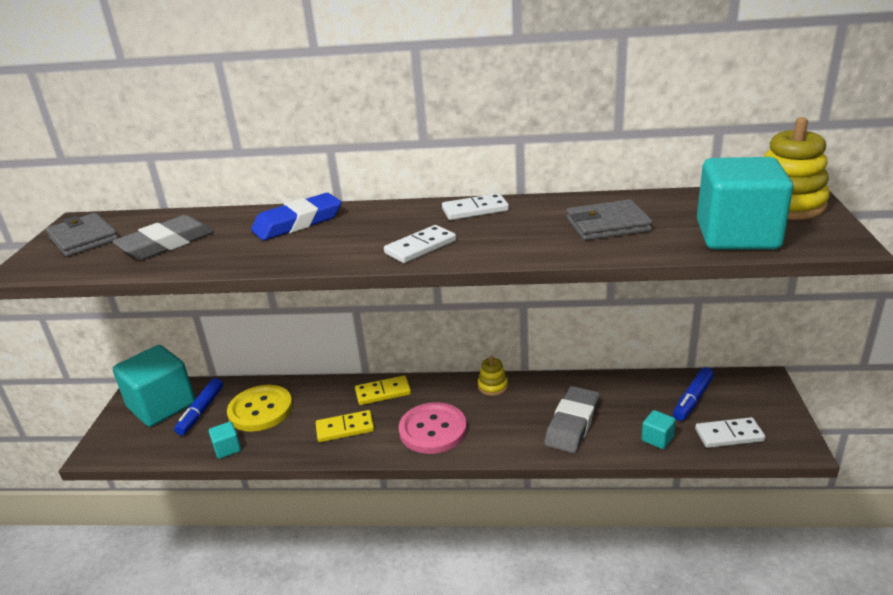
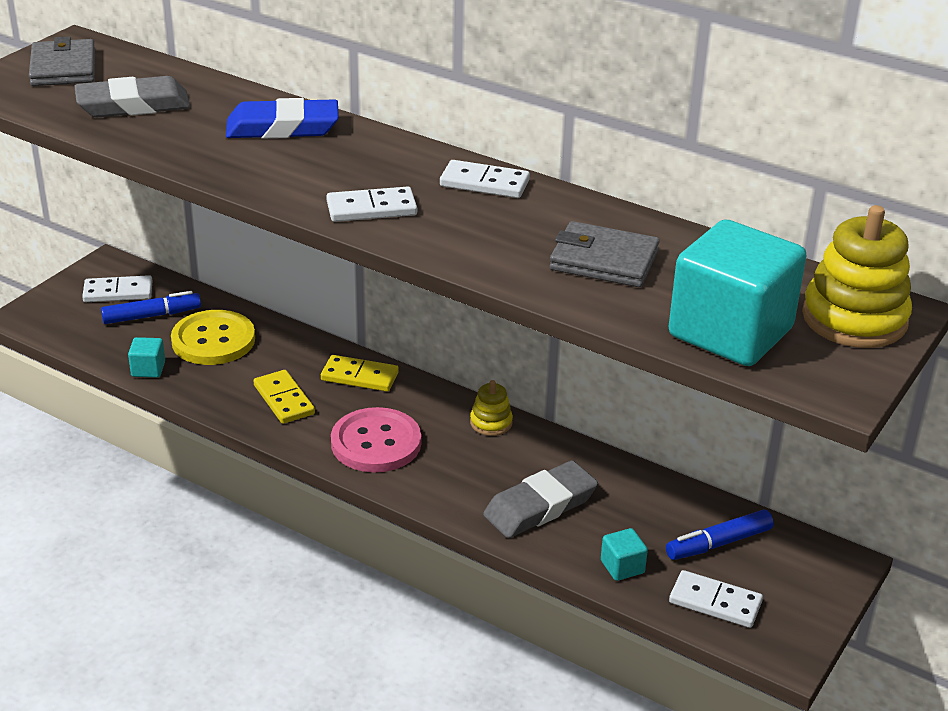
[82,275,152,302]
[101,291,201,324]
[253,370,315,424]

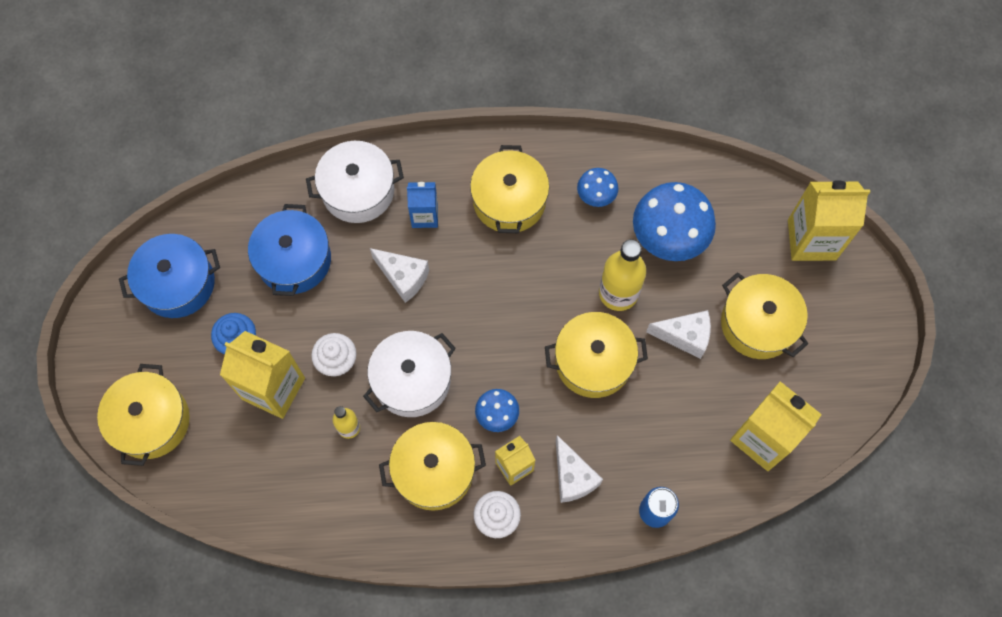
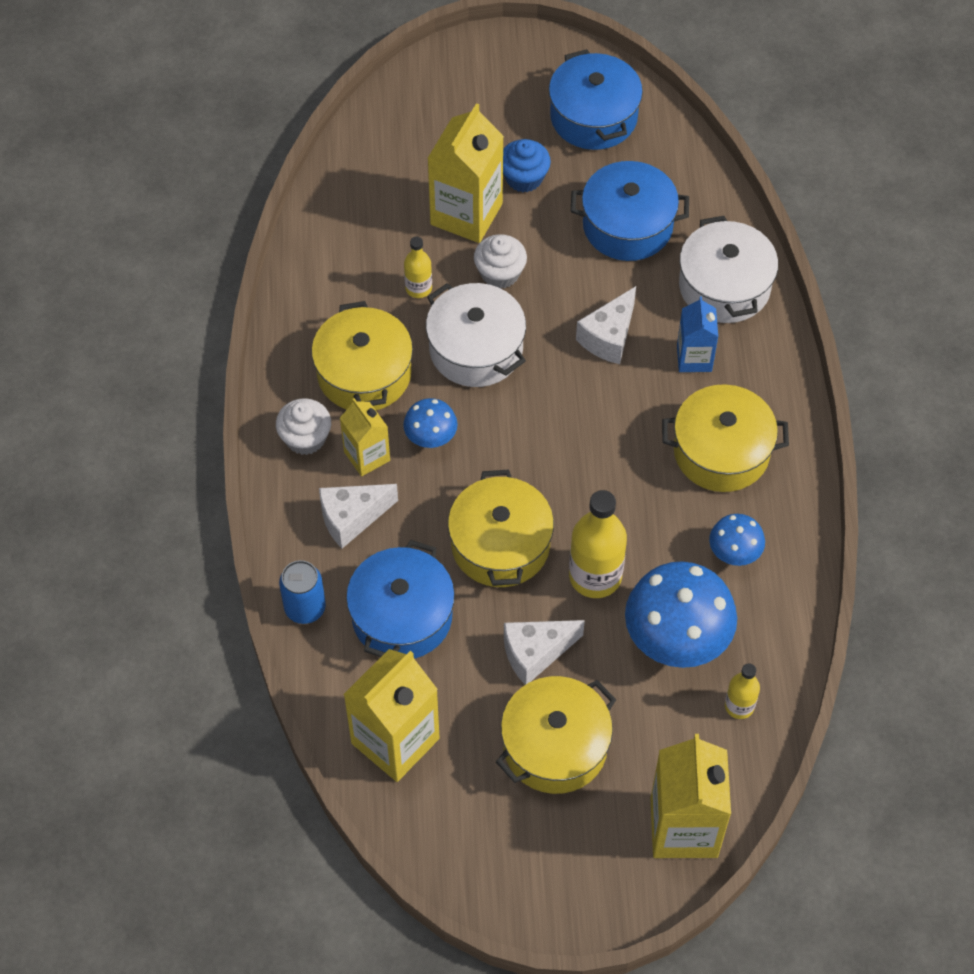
[346,540,455,659]
[504,620,585,685]
[725,664,760,719]
[97,364,190,466] (first image)

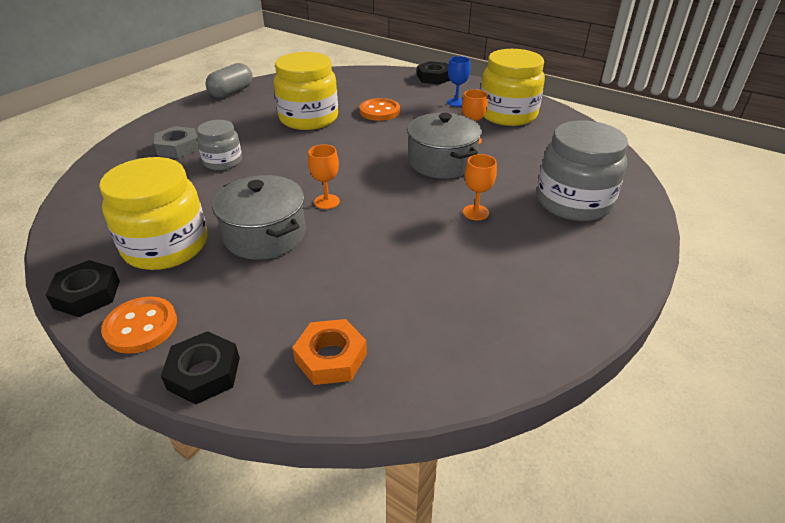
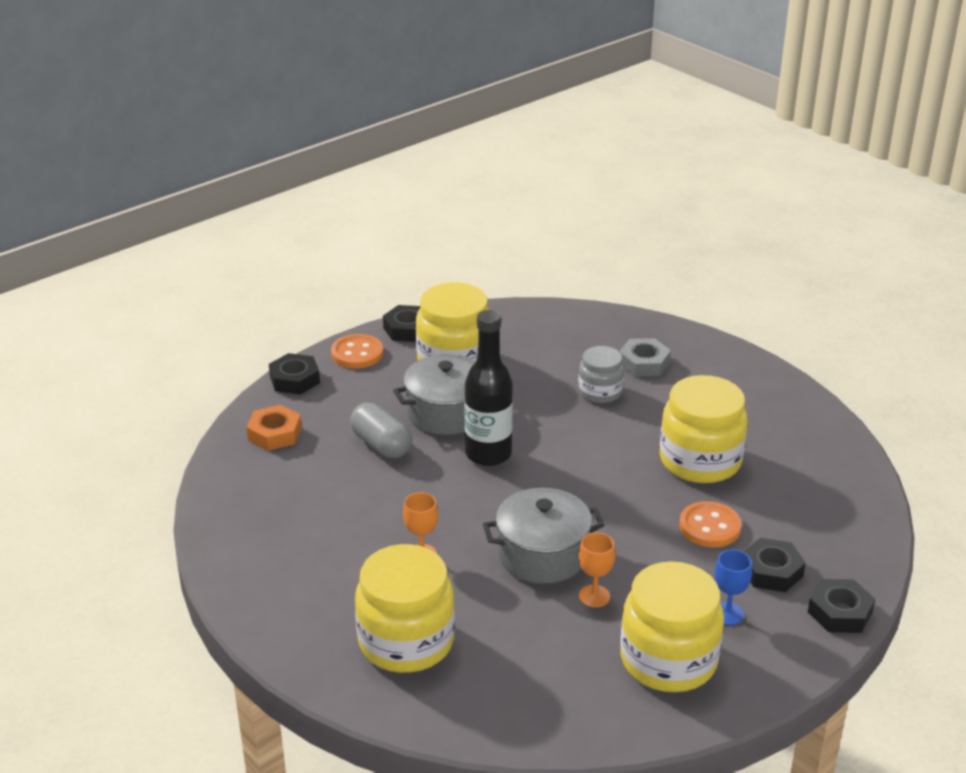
[350,403,412,458]
[355,544,455,673]
[464,310,513,466]
[743,538,806,592]

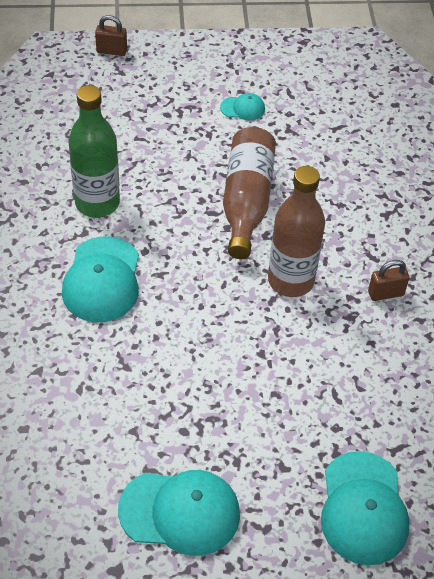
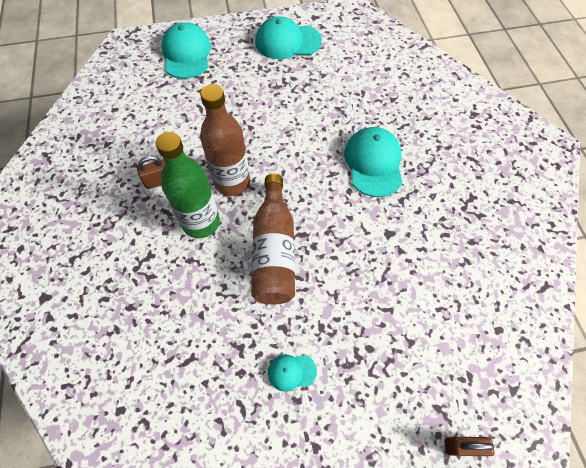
[156,132,220,238]

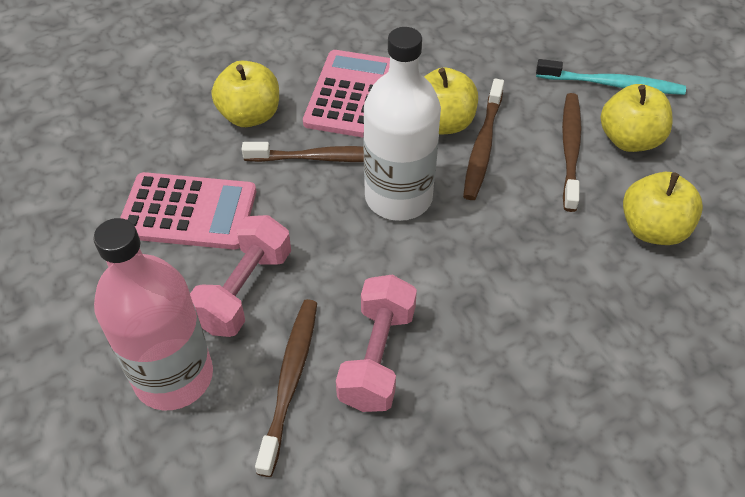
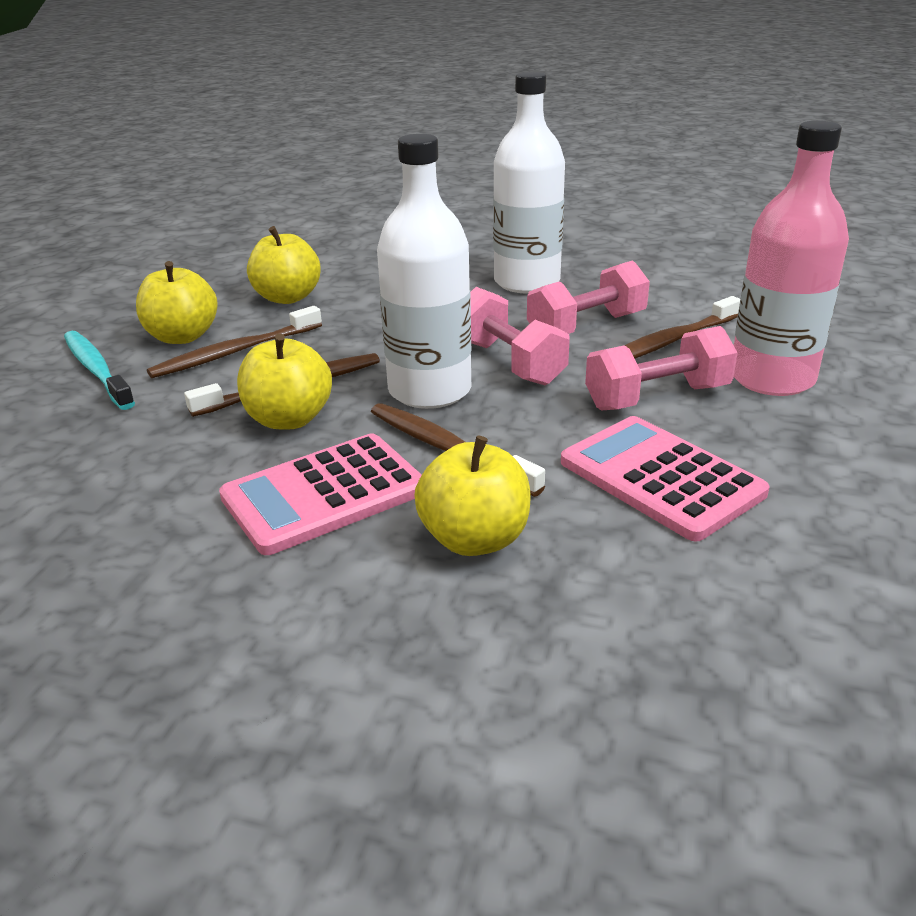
[470,287,570,385]
[493,72,565,293]

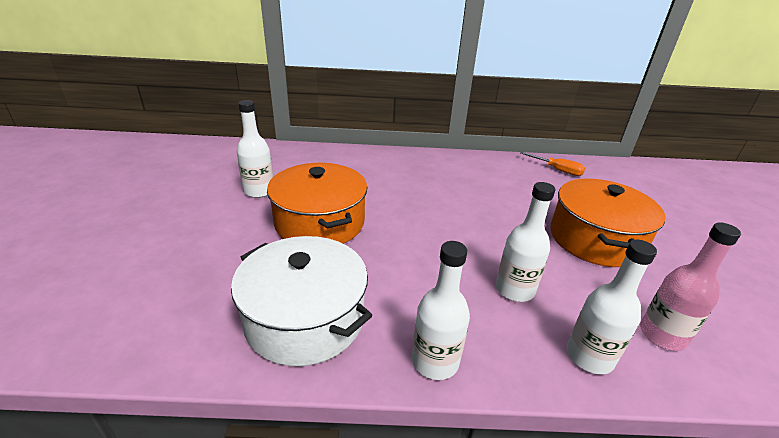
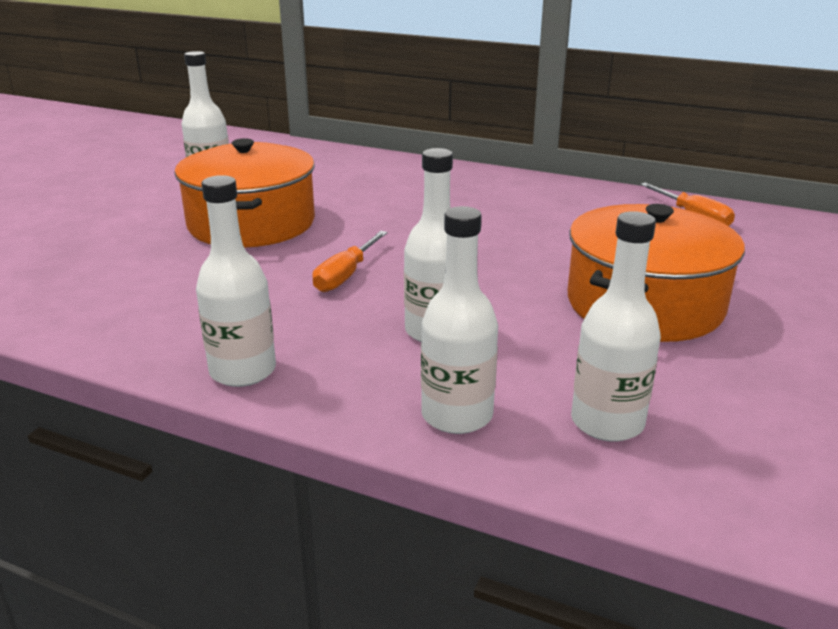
[312,231,388,292]
[571,211,661,442]
[231,236,372,366] (first image)

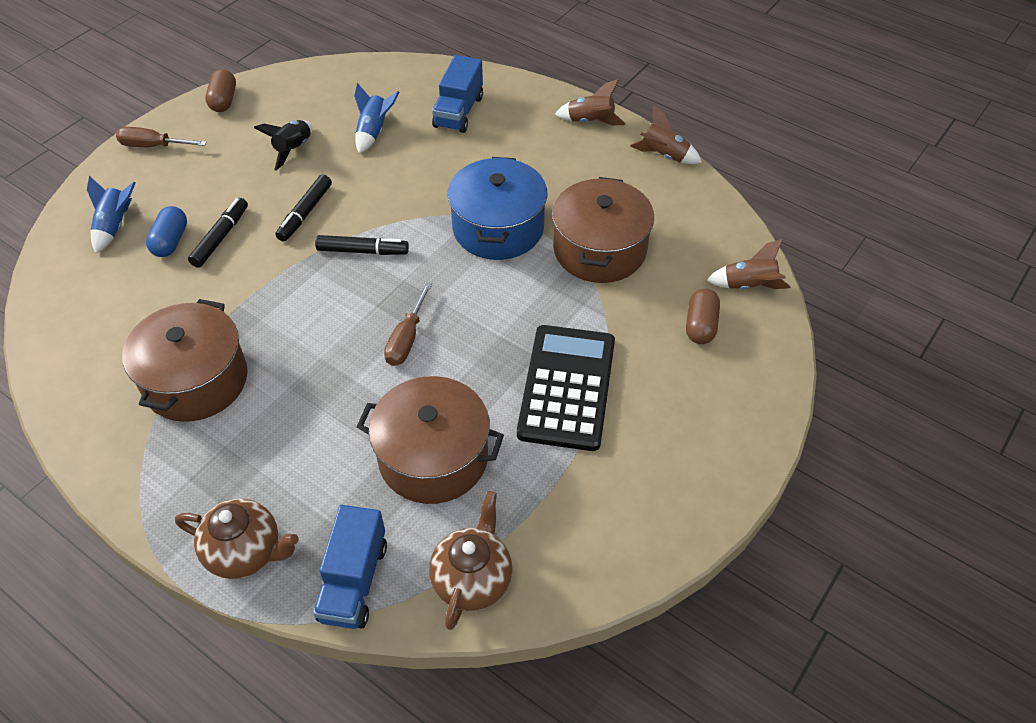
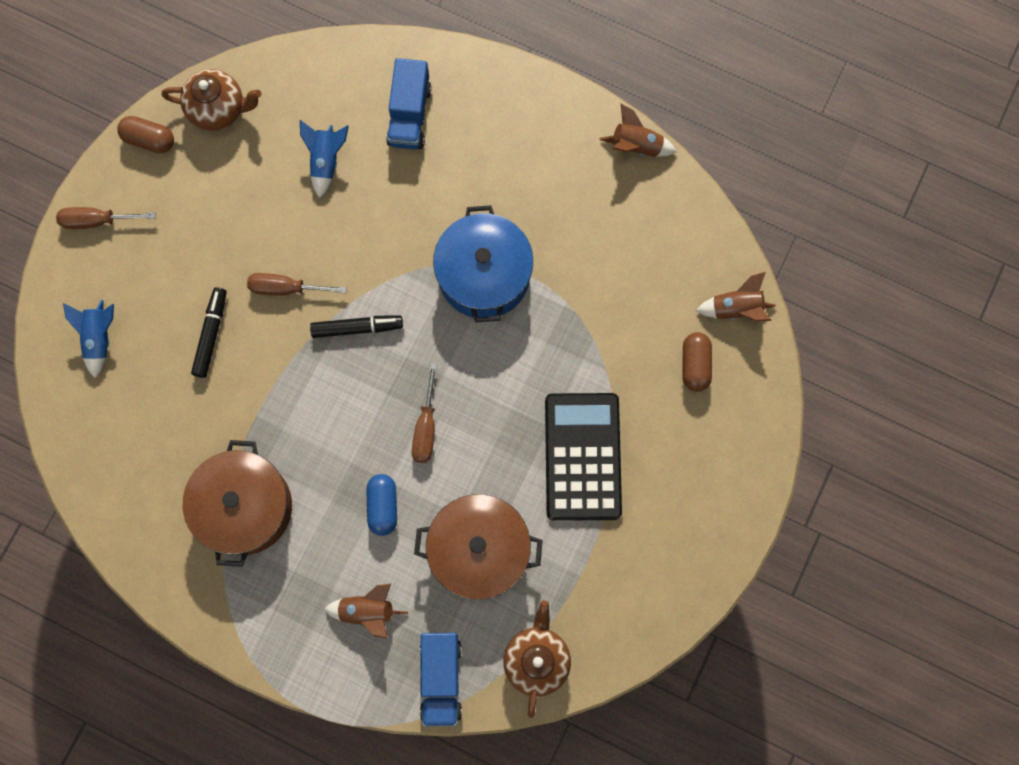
[117,116,174,153]
[162,69,262,131]
[247,273,347,295]
[324,584,408,639]
[366,474,397,536]
[254,120,312,171] (first image)
[552,177,654,283] (first image)

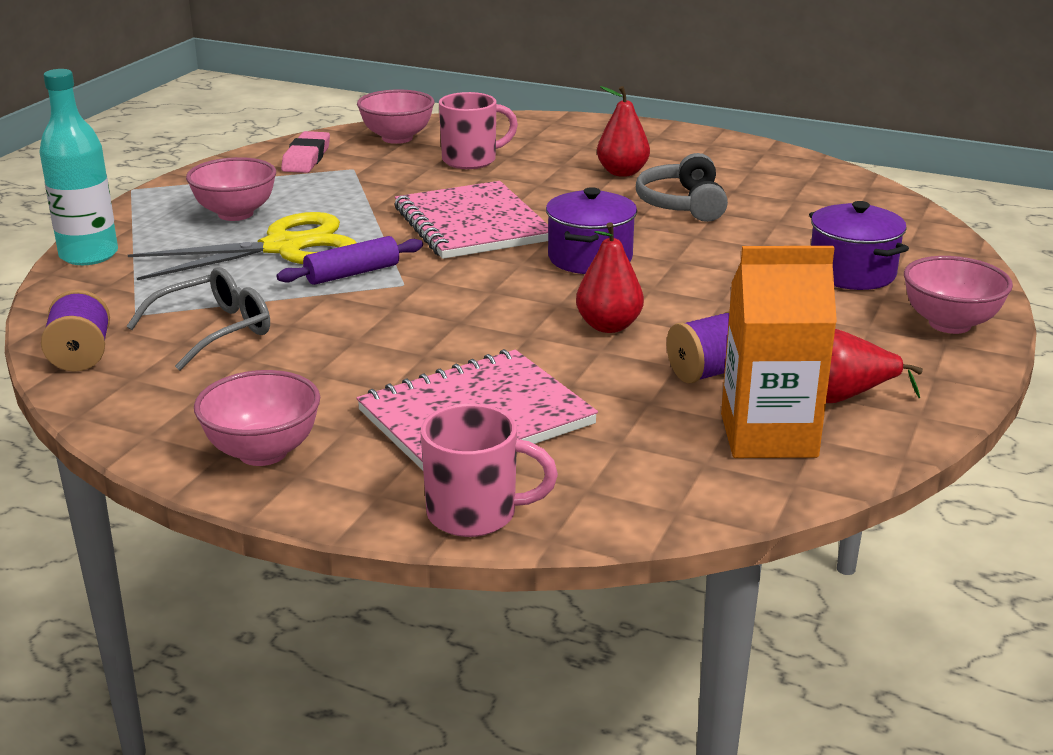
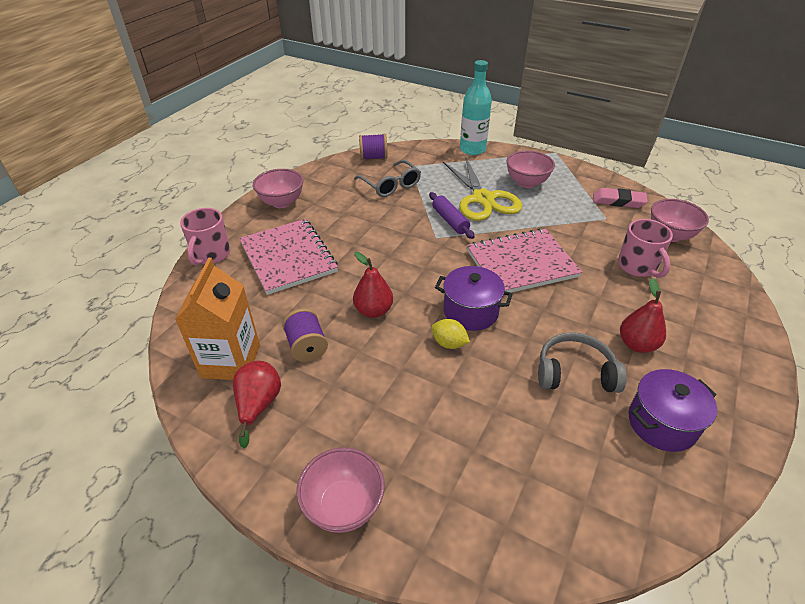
[431,319,470,349]
[629,369,717,452]

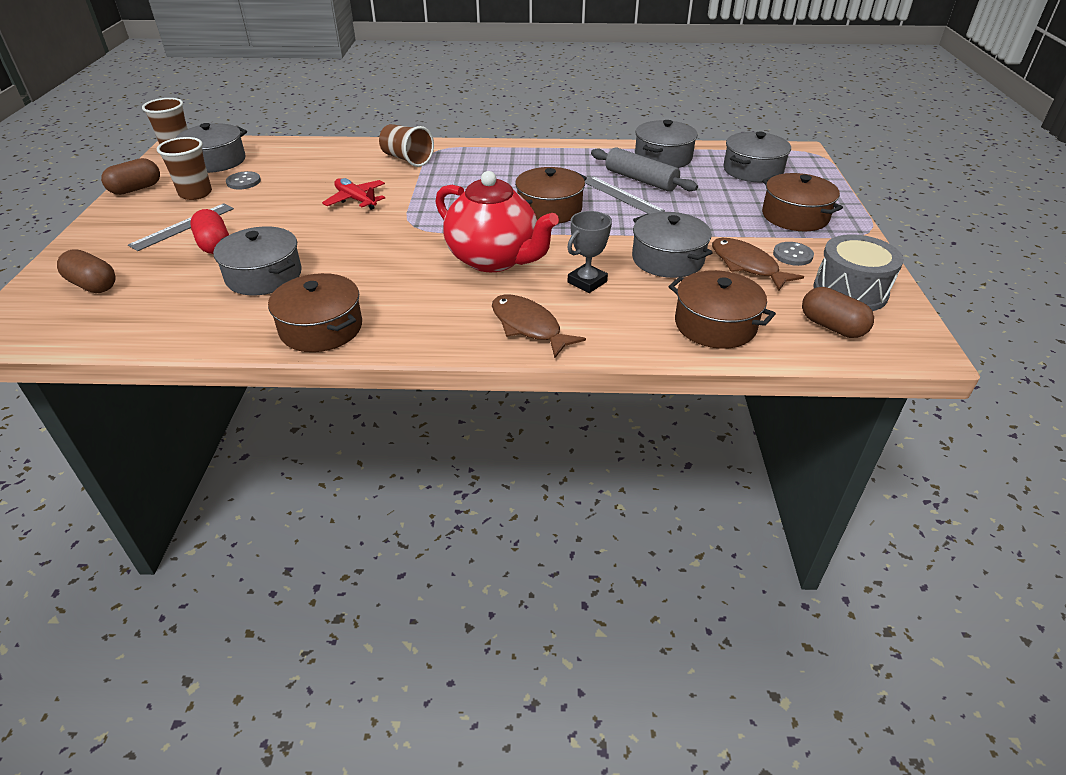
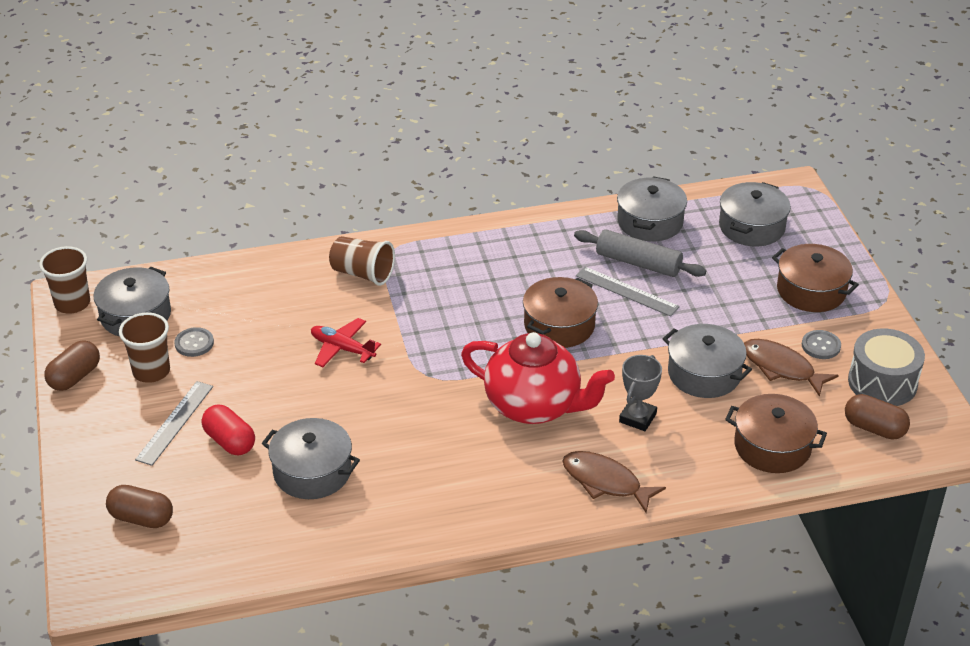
[268,273,362,352] (first image)

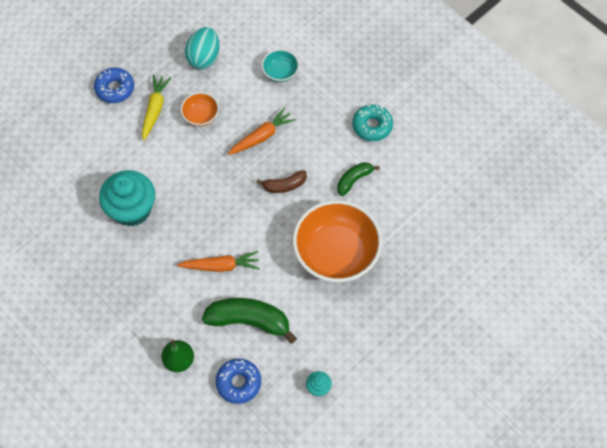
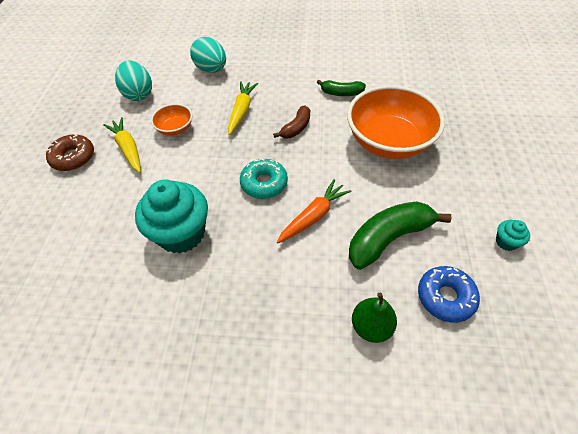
[46,134,94,171]
[190,37,226,73]
[228,81,258,135]
[240,158,288,199]
[317,80,366,96]

